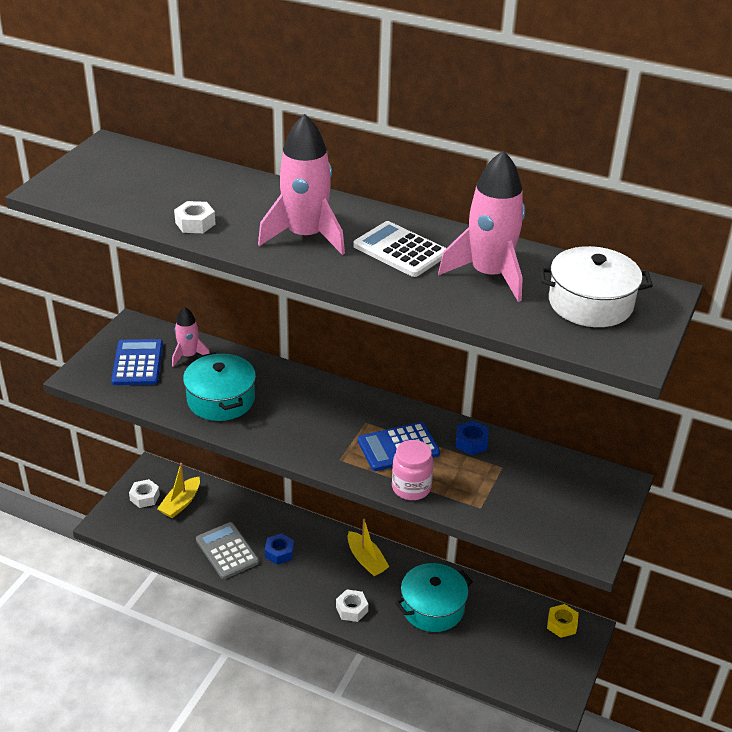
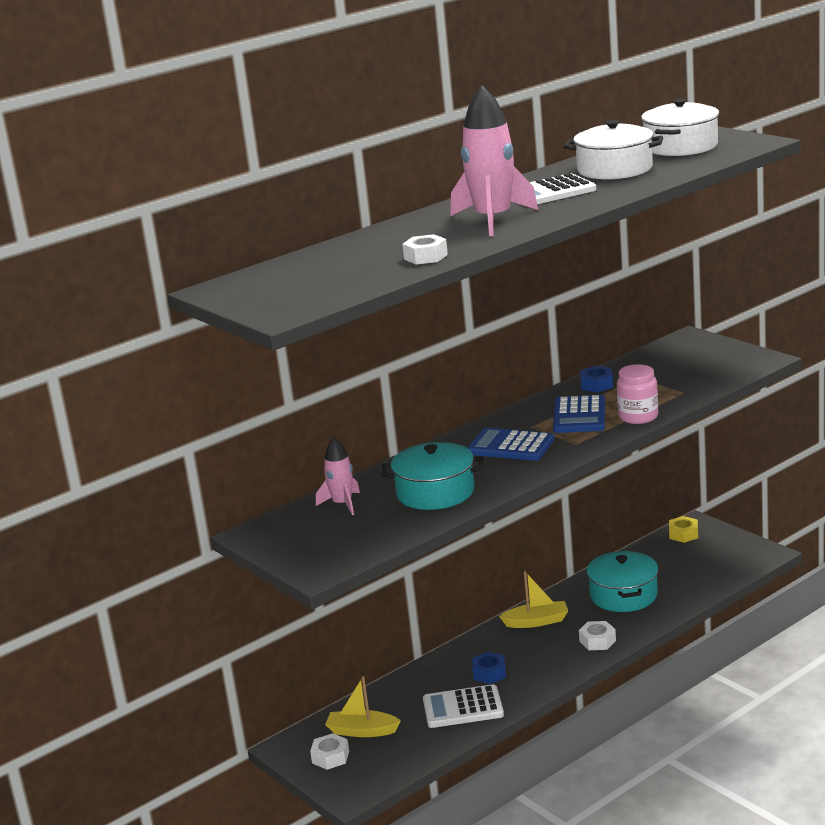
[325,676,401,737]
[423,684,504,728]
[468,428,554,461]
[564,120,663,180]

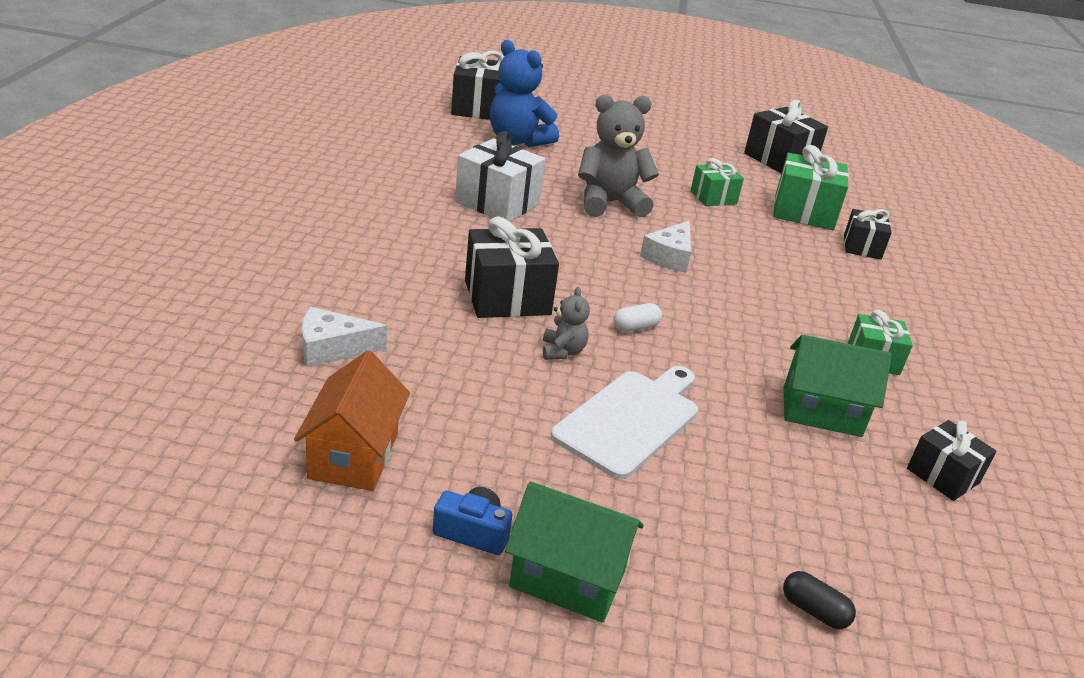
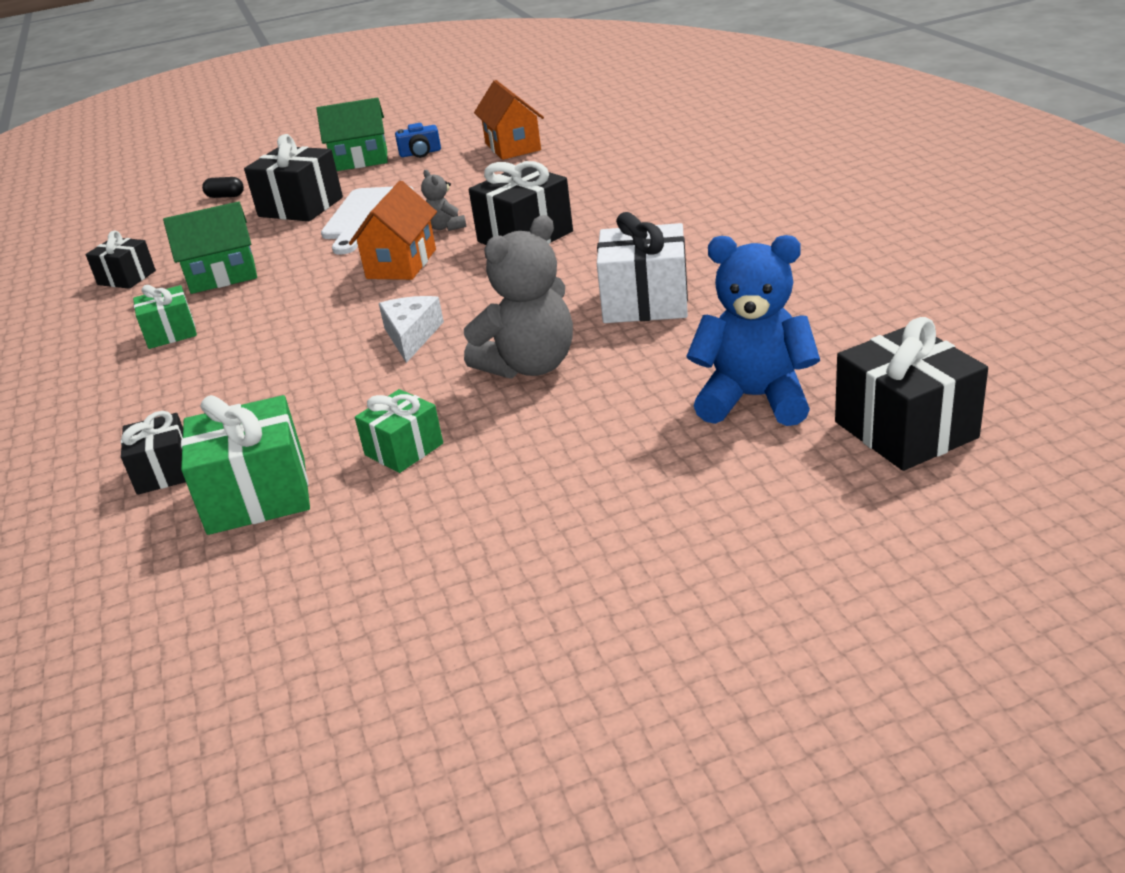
[244,134,343,221]
[349,181,437,280]
[302,307,387,367] (first image)

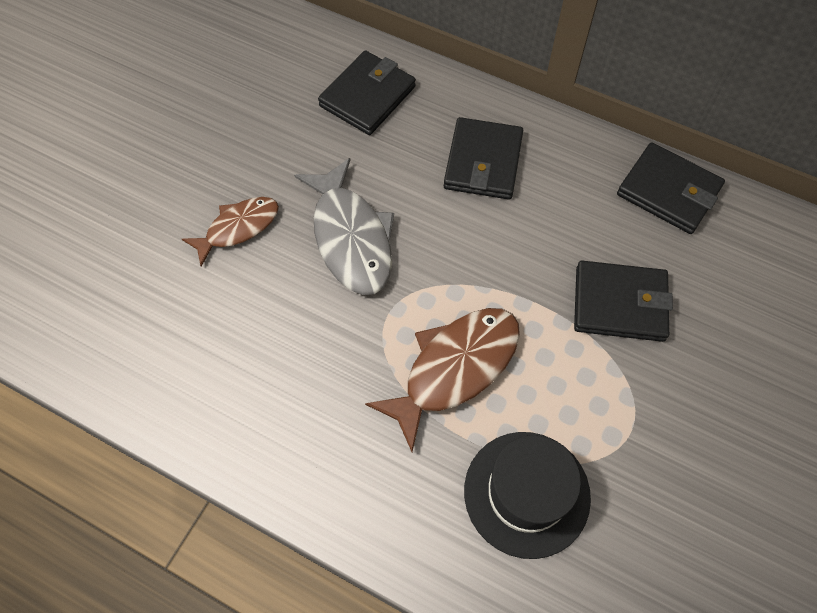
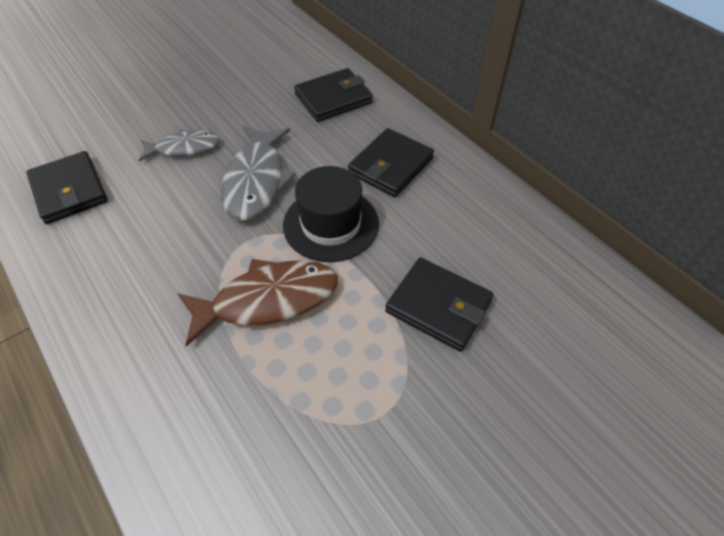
[26,151,108,224]
[139,129,220,162]
[283,166,379,262]

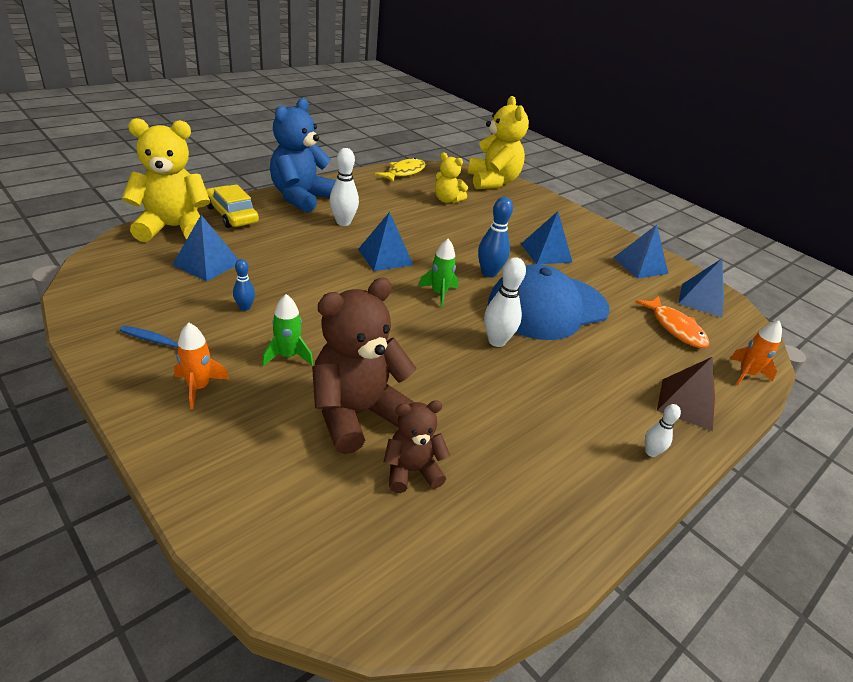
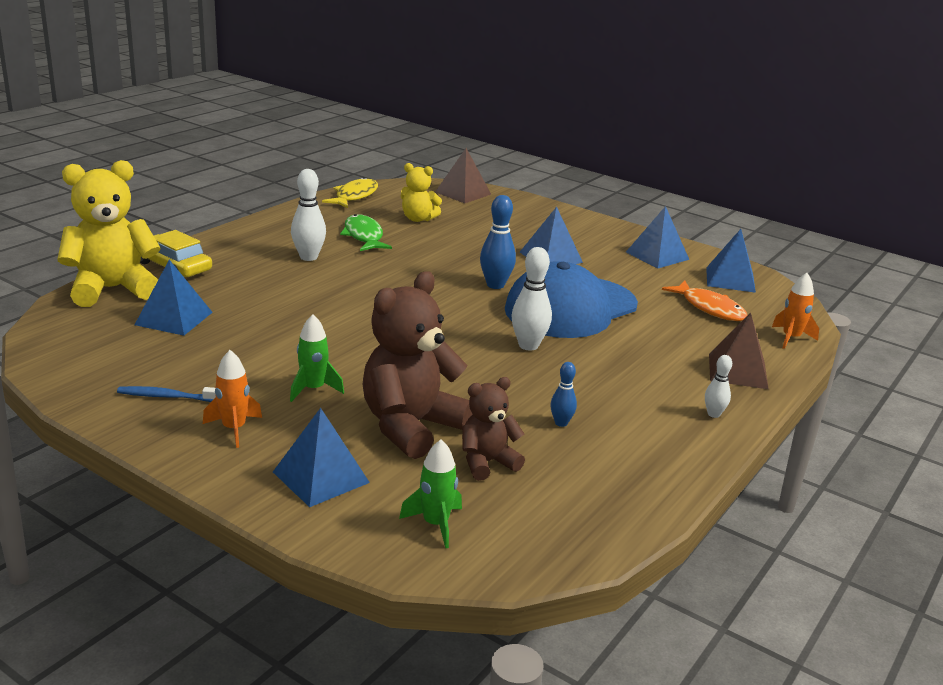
[273,408,370,507]
[340,214,392,251]
[399,440,462,549]
[435,148,491,203]
[550,362,577,427]
[270,98,336,213] (first image)

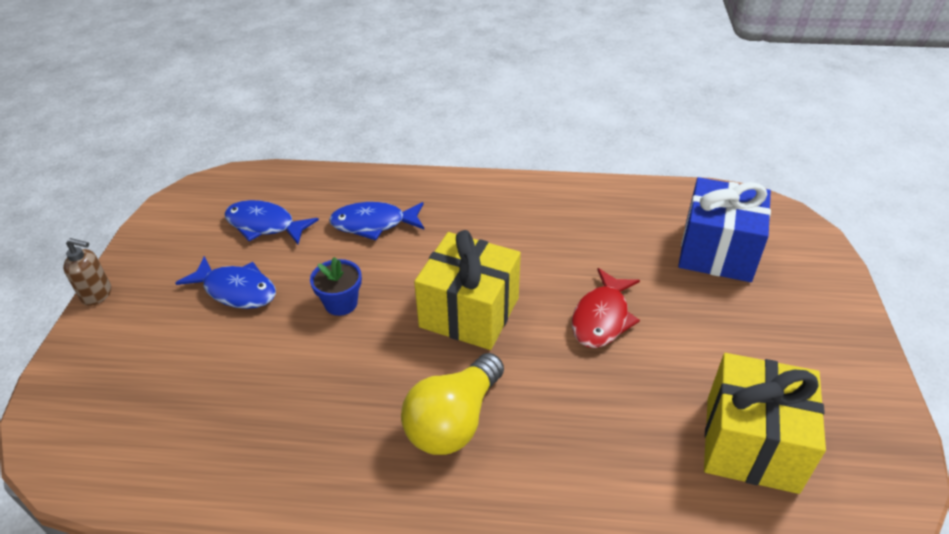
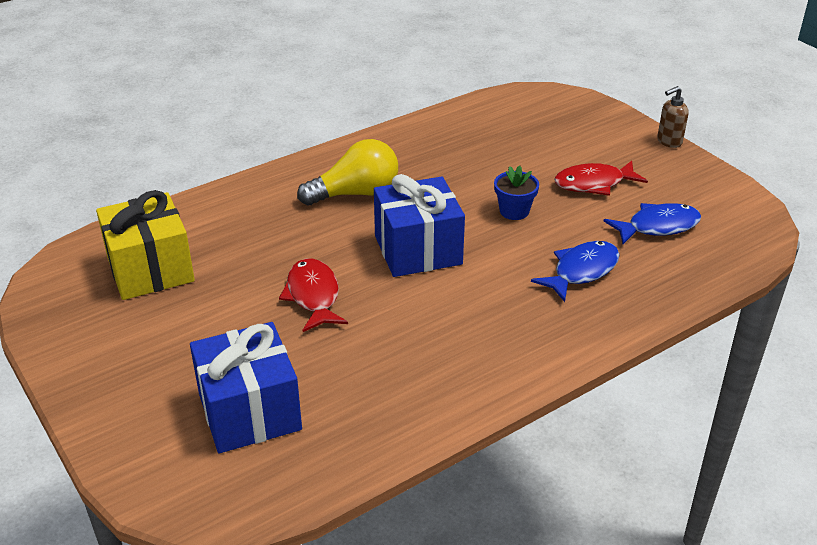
[297,139,398,205]
[374,174,465,277]
[554,161,648,196]

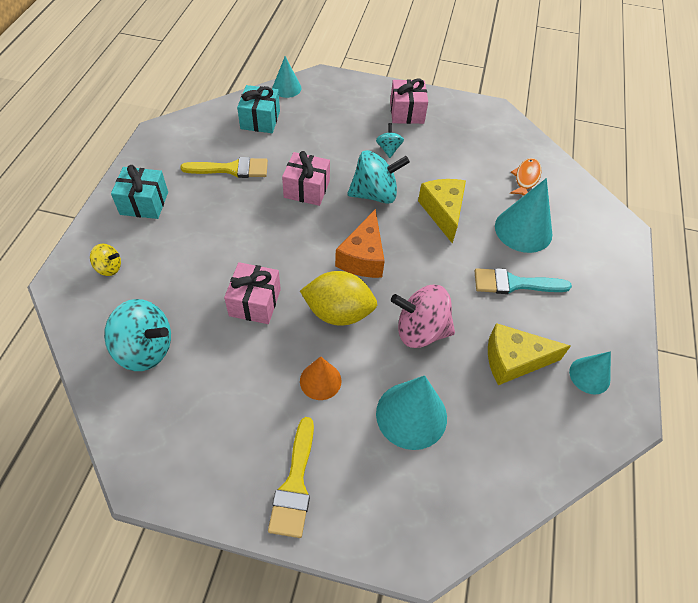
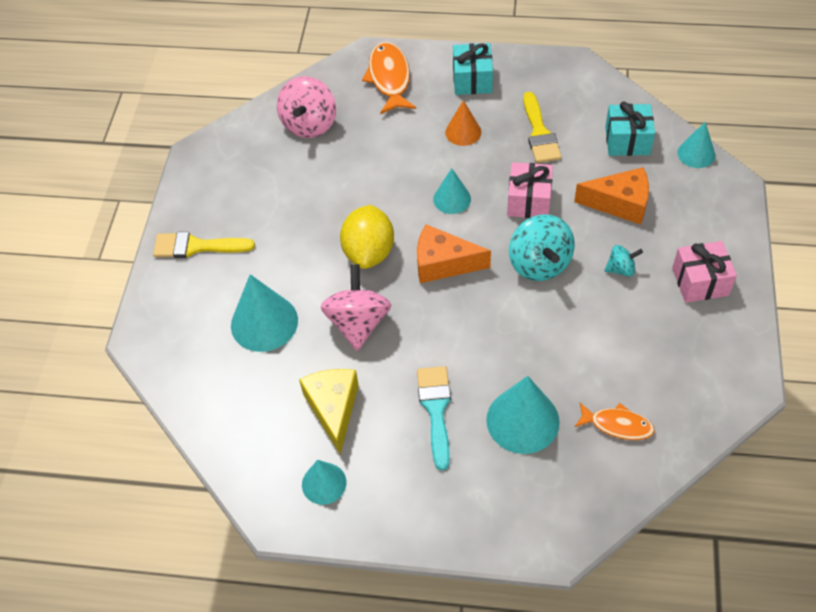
[277,76,336,138]
[362,42,416,114]
[433,168,471,214]
[445,100,481,146]
[574,167,649,225]
[224,262,281,324] (first image)
[418,179,466,244] (first image)

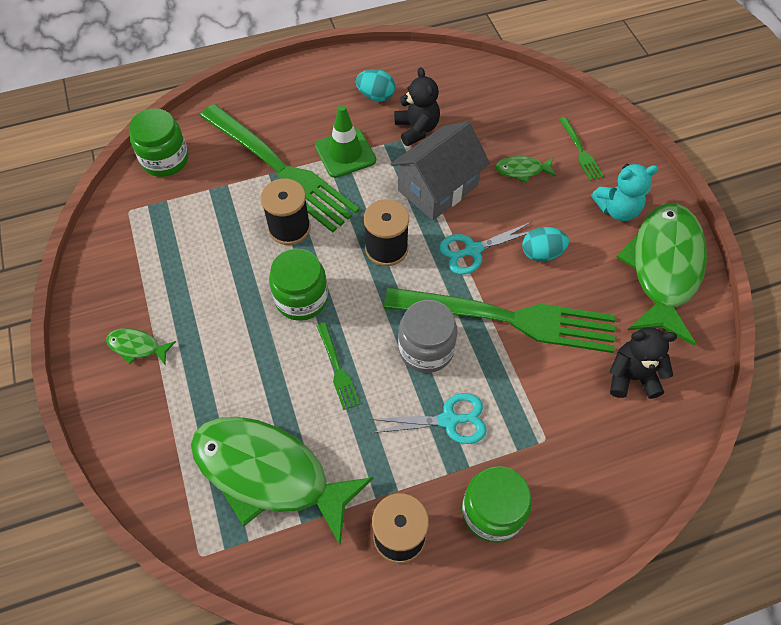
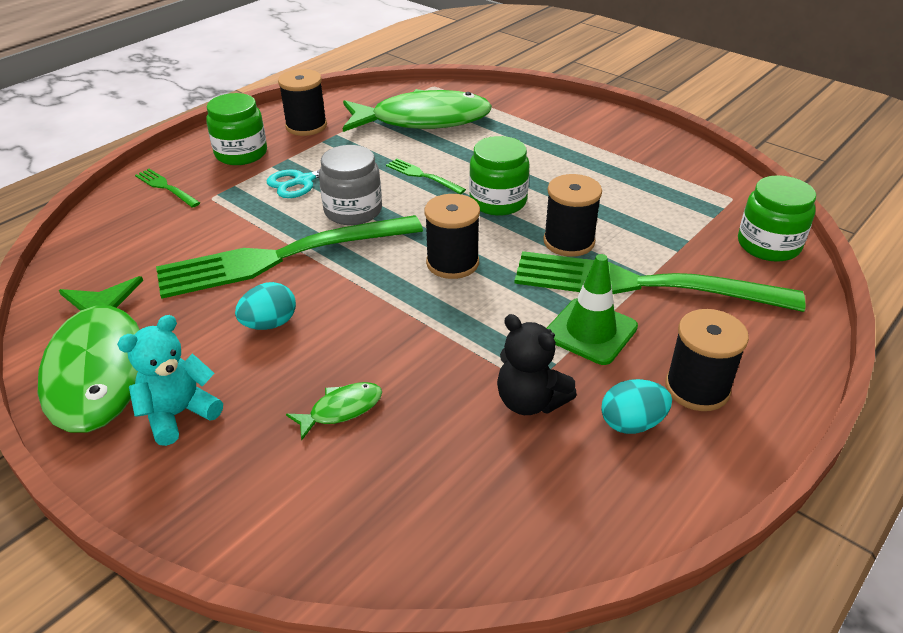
[135,169,200,208]
[665,309,749,411]
[106,328,176,365] (first image)
[391,121,490,220] (first image)
[439,222,531,275] (first image)
[609,327,677,399] (first image)

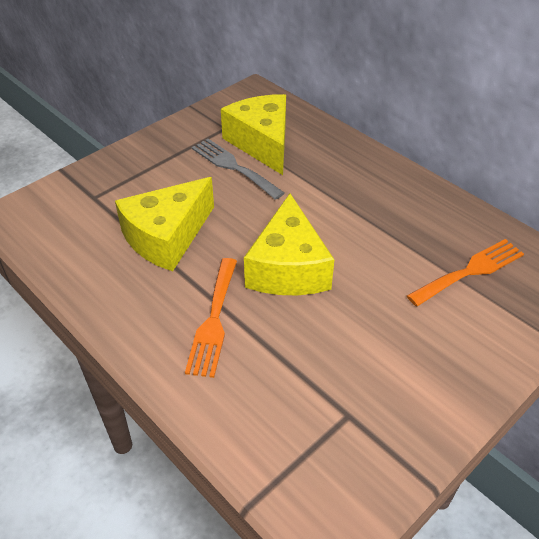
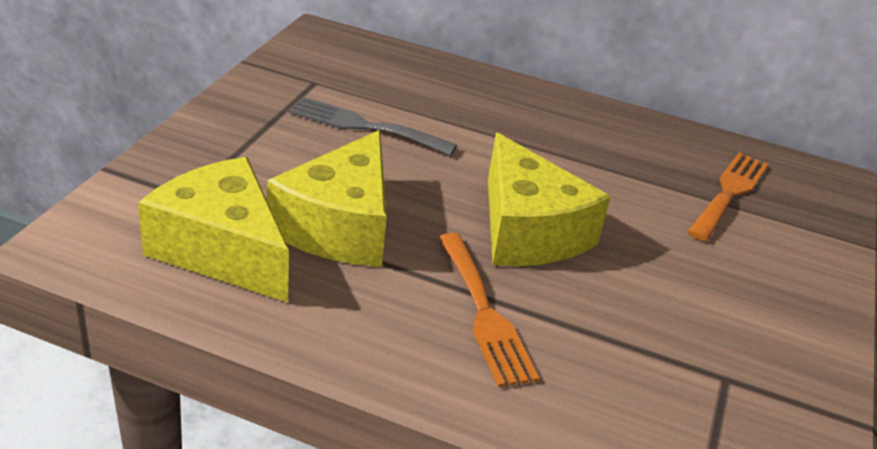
[138,157,289,303]

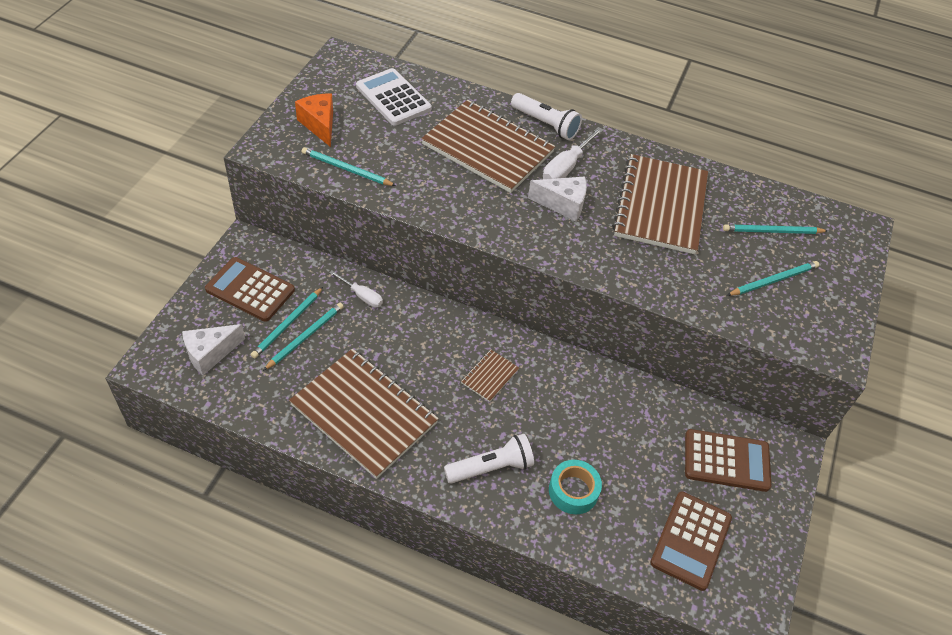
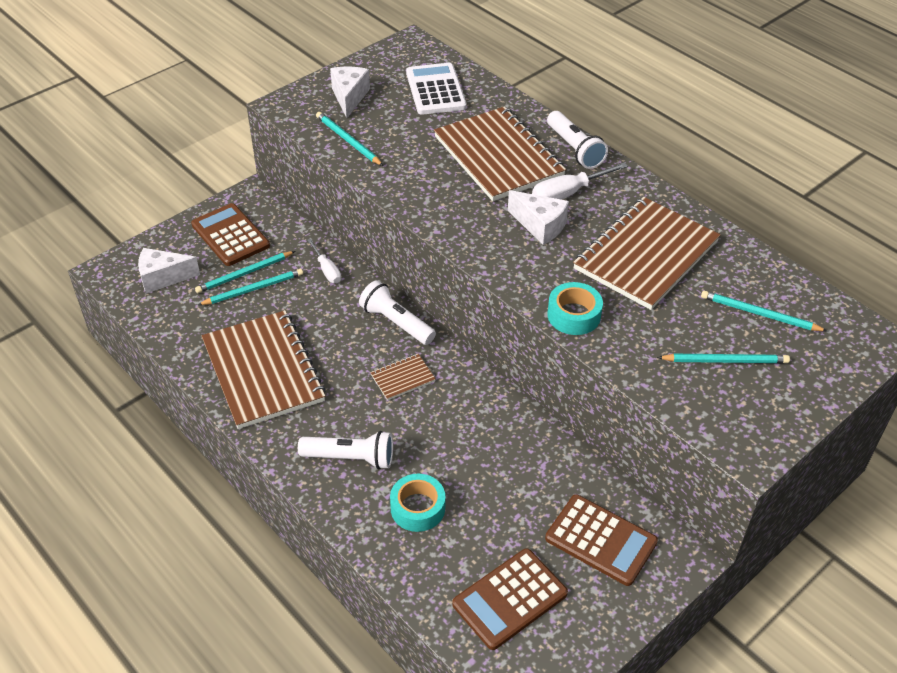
[330,67,370,118]
[359,280,436,345]
[547,282,603,335]

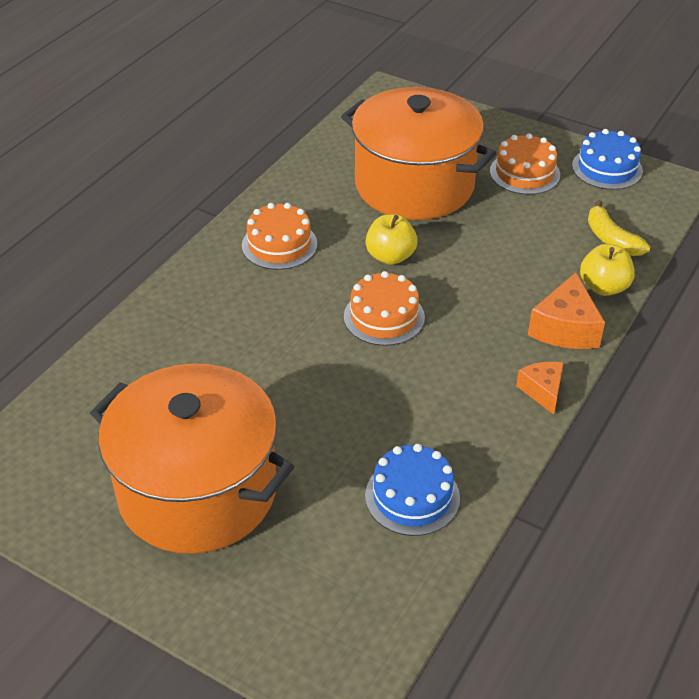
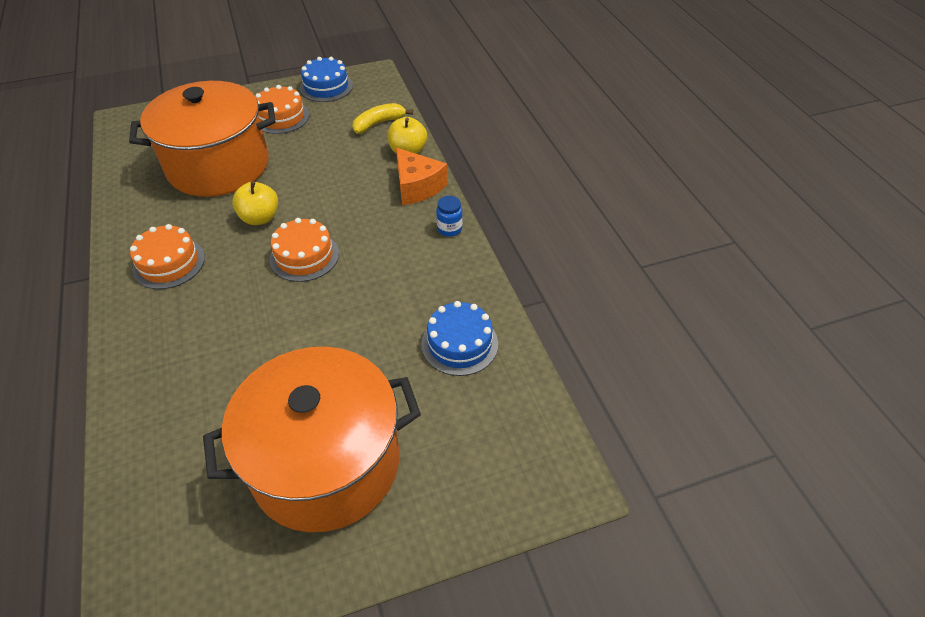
[352,103,413,134]
[436,196,463,237]

